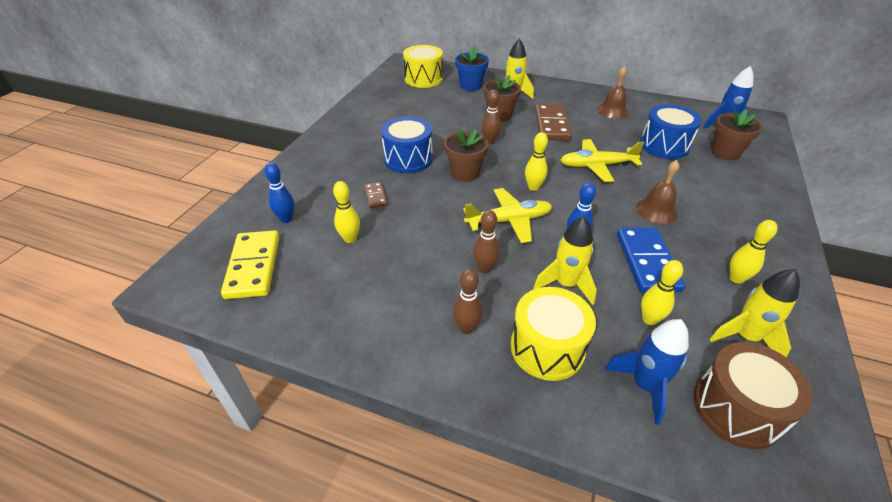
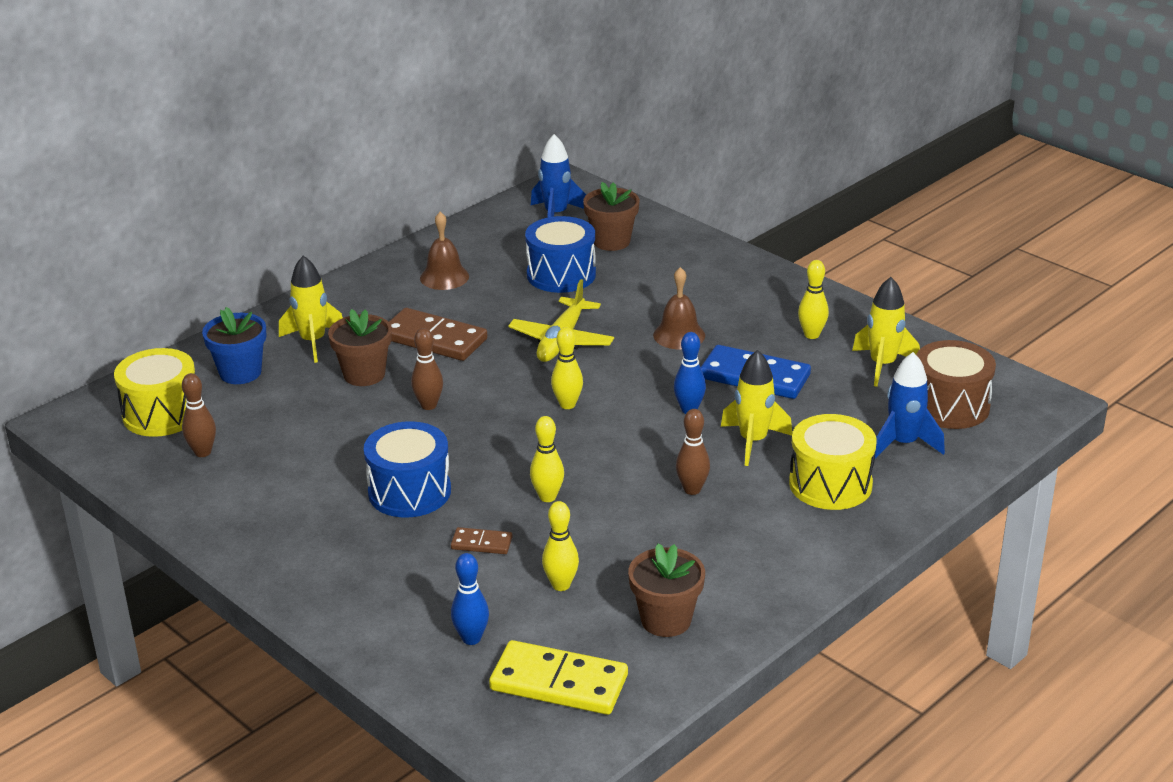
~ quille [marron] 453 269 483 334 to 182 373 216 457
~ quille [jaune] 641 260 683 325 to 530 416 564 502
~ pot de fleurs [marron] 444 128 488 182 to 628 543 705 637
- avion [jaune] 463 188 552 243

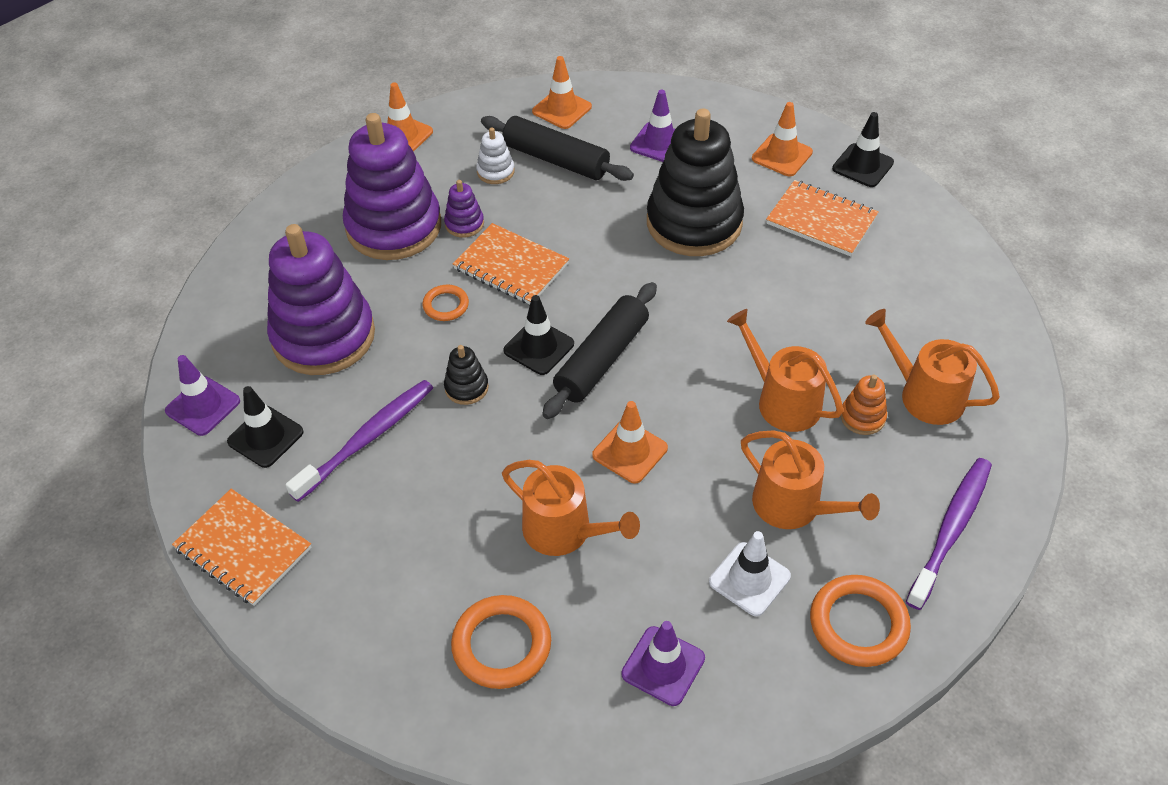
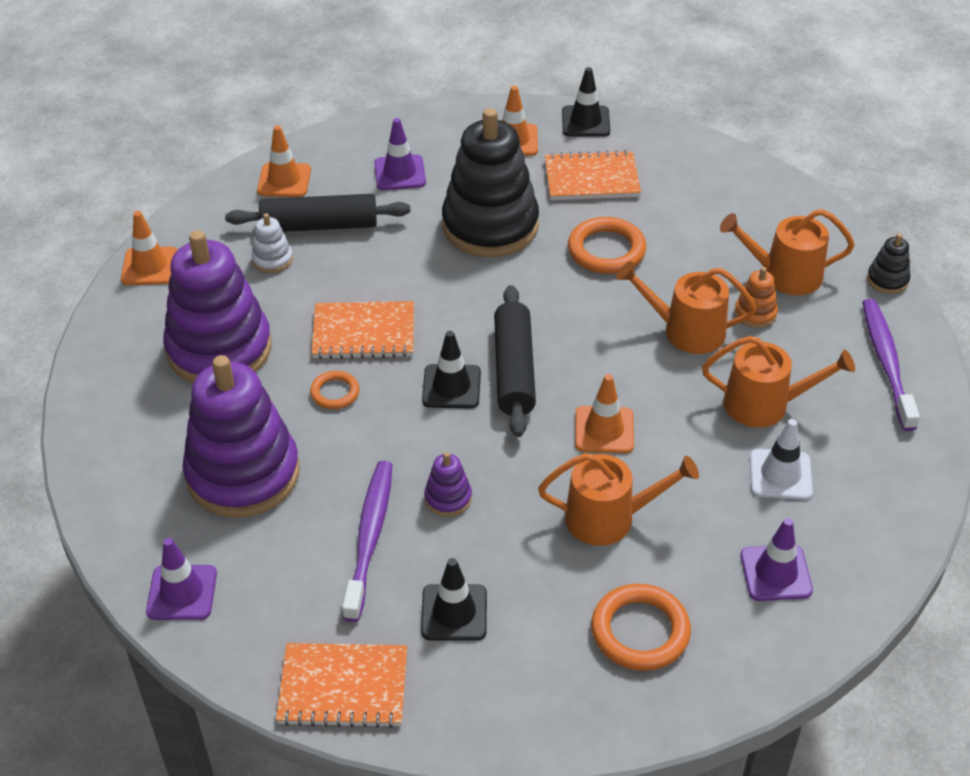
~ cône de chantier [noir] 227 386 304 468 to 421 558 487 641
~ jouet à empiler [violet] 444 180 484 238 to 424 452 472 516
~ anneau [orange] 810 575 911 667 to 568 217 646 274
~ jouet à empiler [noir] 444 345 489 405 to 867 233 910 294

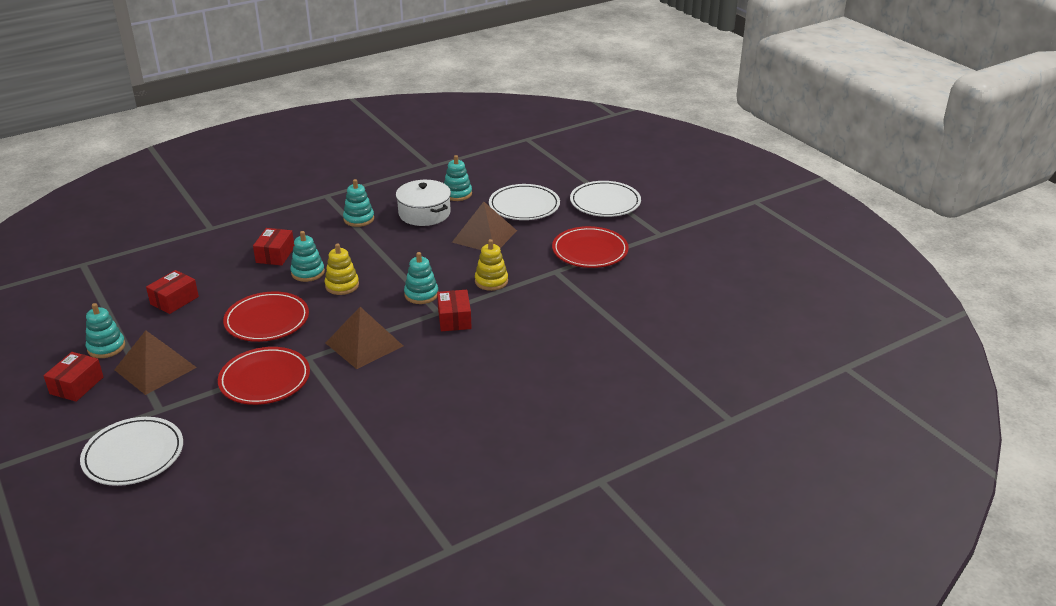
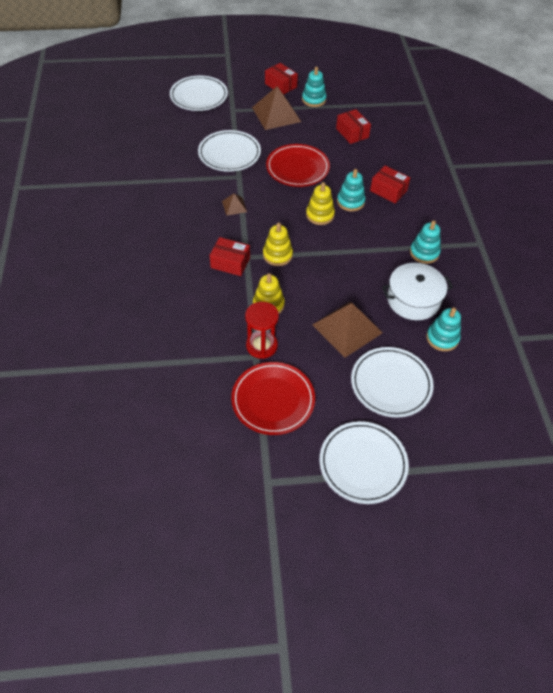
~ assiette [rouge] 218 347 310 405 to assiette [blanc] 198 130 261 172
~ pyramide [marron] 326 307 403 369 = 222 193 247 216 x0.49
+ sablier [rouge] 245 302 279 359
~ jouet à empiler [turquoise] 404 252 438 304 to jouet à empiler [jaune] 263 223 293 266

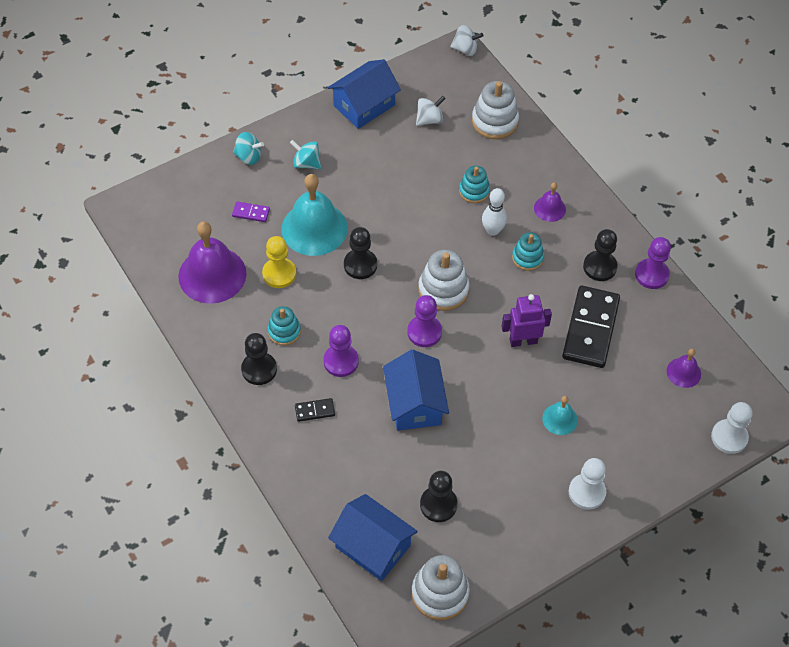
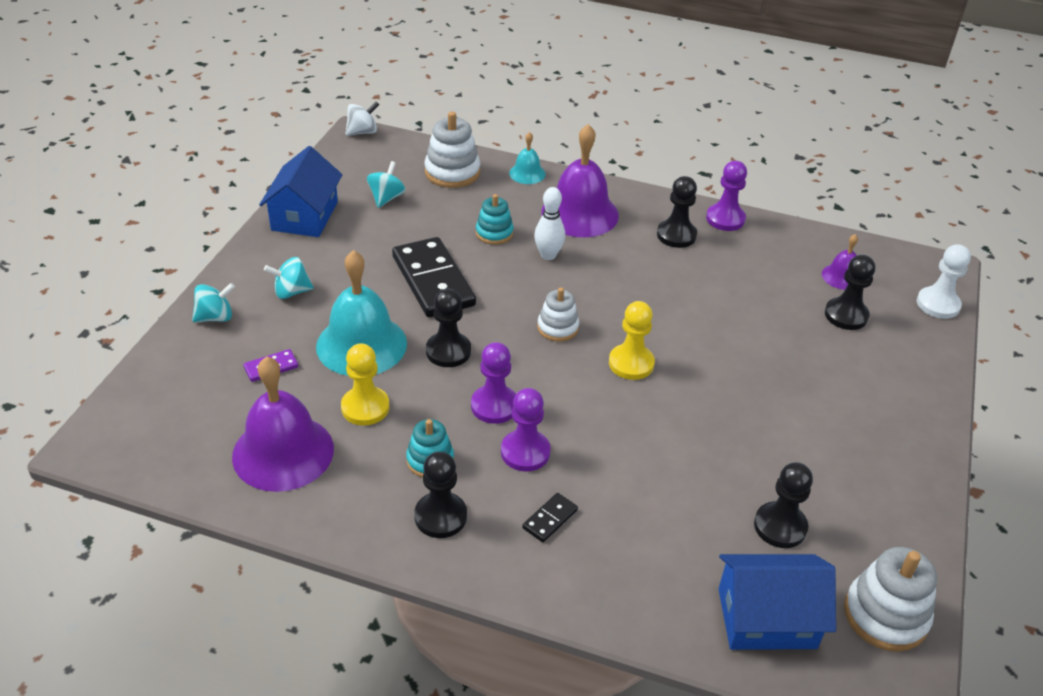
~ toupie [blanc] 416 96 446 126 to toupie [turquoise] 367 161 406 208
~ domino [noir] 562 286 620 368 to 392 237 476 317
~ pion [violet] 407 295 442 347 to 471 342 516 424
~ cloche [turquoise] 542 396 578 435 to 509 132 546 184
~ jouet à empiler [blanc] 418 250 470 311 = 537 288 579 342 x0.64
~ cloche [violet] 534 182 566 222 = 541 124 619 237 x2.04
+ pion [jaune] 609 301 655 380
+ pion [noir] 825 255 875 330
- maison [bleu] 383 350 449 431
- robot [violet] 501 294 552 347
- jouet à empiler [turquoise] 512 232 544 271
- pion [blanc] 569 458 606 510

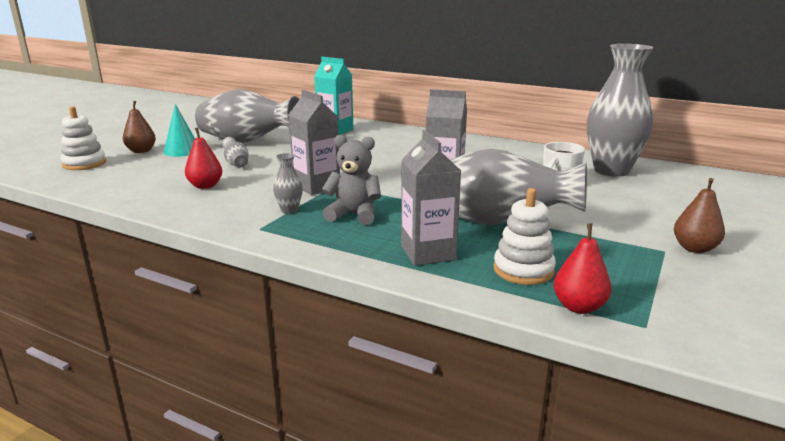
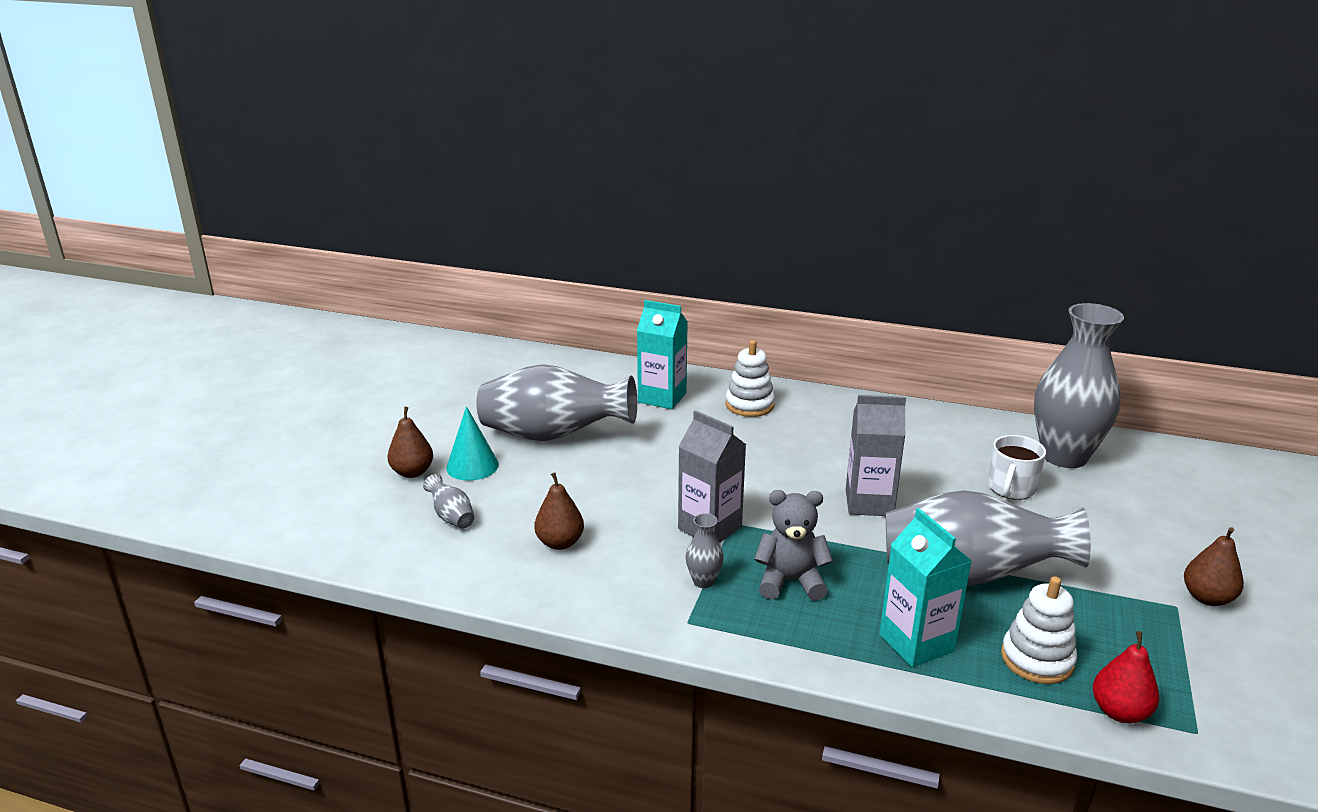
~ vase [gris] 222 137 249 167 to 423 474 474 529
~ poire [rouge] 185 128 223 189 to poire [marron] 534 472 584 550
~ jouet à empiler [blanc] 61 106 106 170 to 726 340 775 417
~ brique de lait [gris] 401 130 461 266 to brique de lait [turquoise] 879 508 972 667

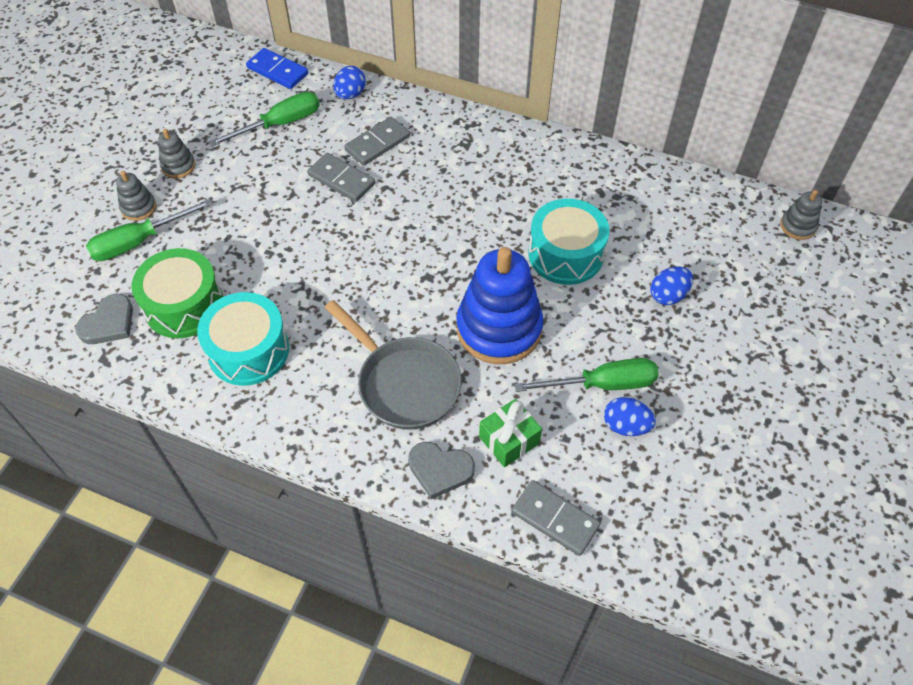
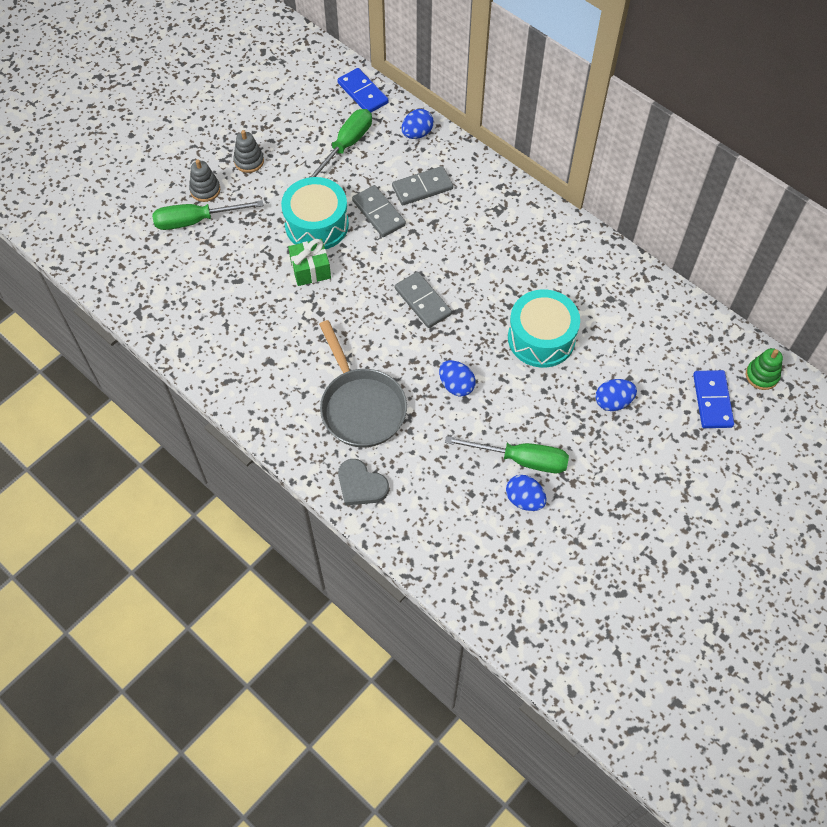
~ tambour [turquoise] 197 292 289 386 to 281 177 349 249
~ cadeau [vert] 479 399 542 467 to 288 239 331 286
~ tournevis [vert] 209 92 319 147 = 308 109 372 178 45 degrees counterclockwise
~ domino [gris] 512 480 601 556 to 395 272 452 328
~ jouet à empiler [bleu] 456 247 544 364 to œuf [bleu] 439 360 476 396
+ domino [bleu] 693 370 734 428
~ jouet à empiler [gris] 780 190 822 240 to jouet à empiler [vert] 746 348 783 390
- cœur [gris] 75 294 133 344
- tambour [vert] 131 248 223 338

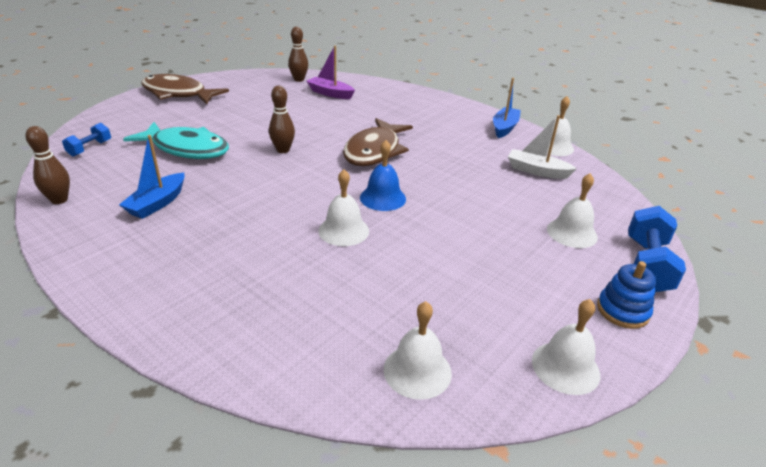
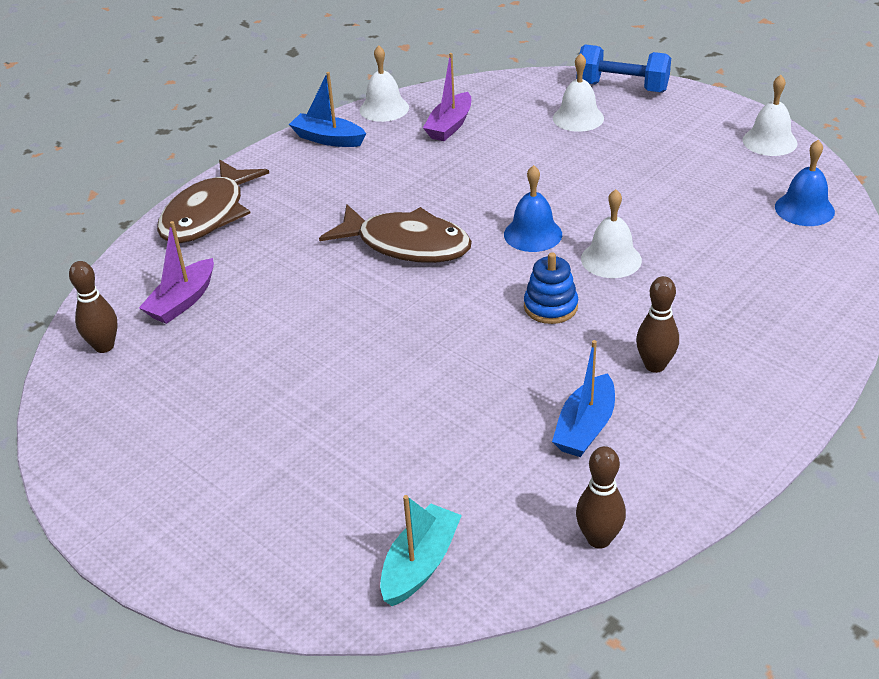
~ poisson [marron] 141 74 229 105 to 157 160 269 243
~ haltère [bleu] 62 123 111 157 to bateau [turquoise] 380 495 462 606
~ bateau [blanc] 508 115 577 179 to bateau [violet] 423 53 471 141
~ jouet à empiler [bleu] 597 261 656 329 to 524 252 578 324
~ bateau [bleu] 119 135 185 219 = 552 340 615 457 90 degrees clockwise
~ quille [marron] 269 86 295 153 to 636 276 679 373
~ cloche [blanc] 384 301 452 400 to cloche [bleu] 775 140 835 226
- poisson [turquoise] 123 122 229 159

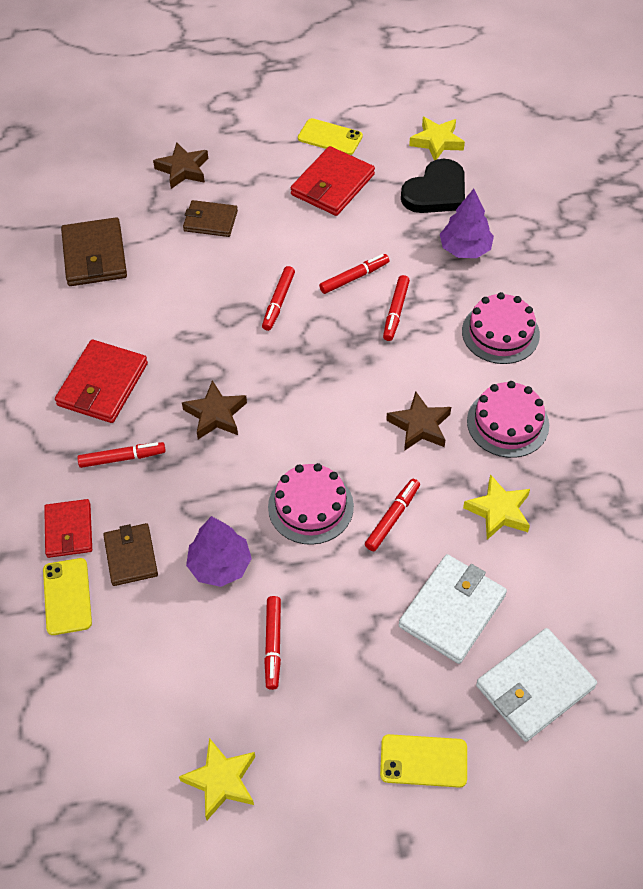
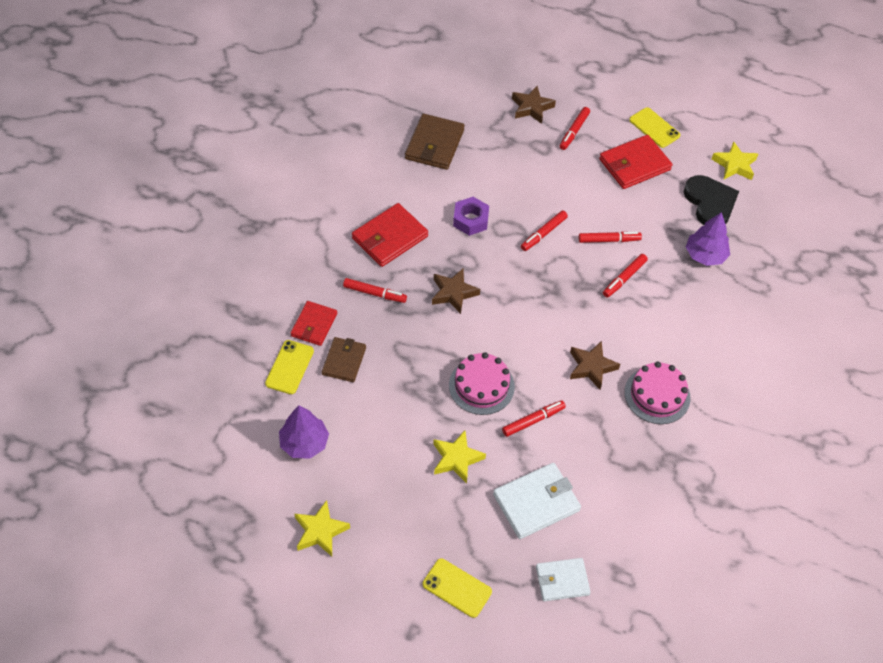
~ arbre [violet] 186 516 252 587 to 279 406 329 459
~ étoile [jaune] 463 474 530 540 to 433 431 486 484
+ écrou [violet] 453 197 489 236
~ portefeuille [blanc] 476 628 597 742 = 536 558 591 601 x0.65
~ feutre [rouge] 264 596 281 690 to 560 107 590 150
~ cœur [noir] 401 159 465 213 = 684 175 739 225 90 degrees counterclockwise
- portefeuille [marron] 183 200 238 237
- gâteau [rose] 462 292 540 364

